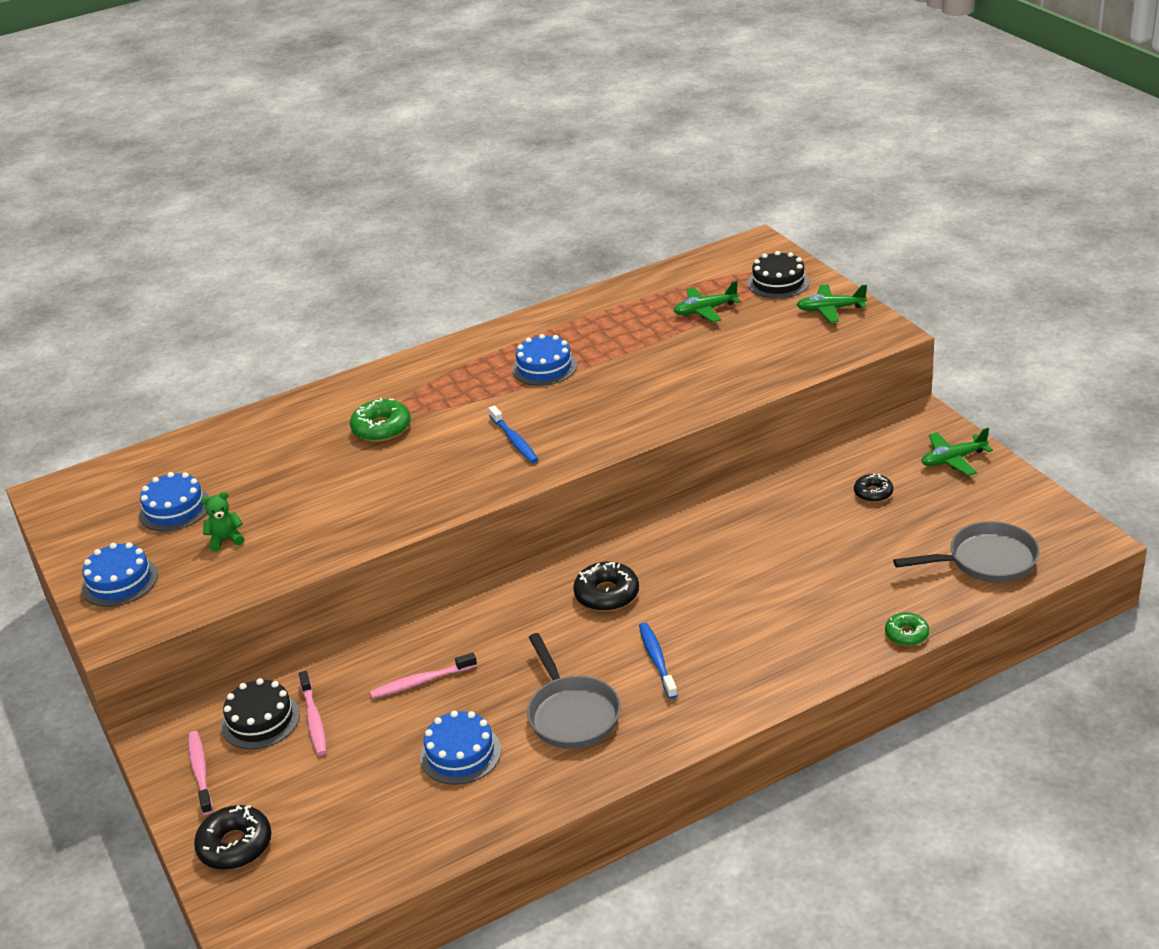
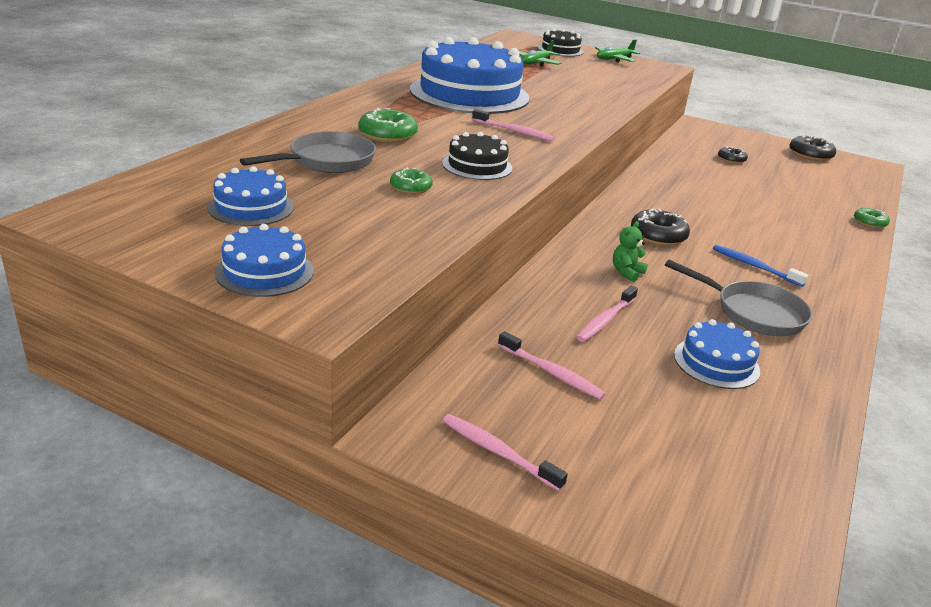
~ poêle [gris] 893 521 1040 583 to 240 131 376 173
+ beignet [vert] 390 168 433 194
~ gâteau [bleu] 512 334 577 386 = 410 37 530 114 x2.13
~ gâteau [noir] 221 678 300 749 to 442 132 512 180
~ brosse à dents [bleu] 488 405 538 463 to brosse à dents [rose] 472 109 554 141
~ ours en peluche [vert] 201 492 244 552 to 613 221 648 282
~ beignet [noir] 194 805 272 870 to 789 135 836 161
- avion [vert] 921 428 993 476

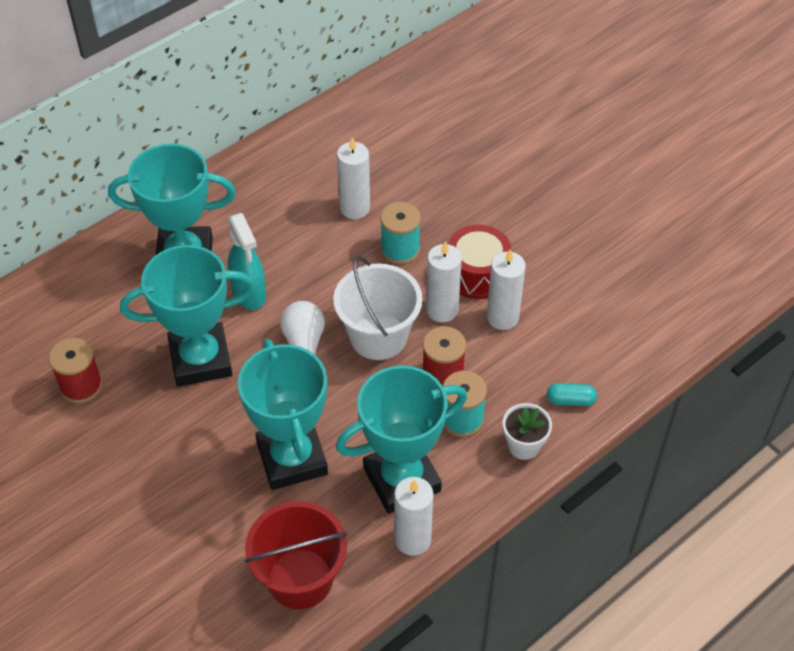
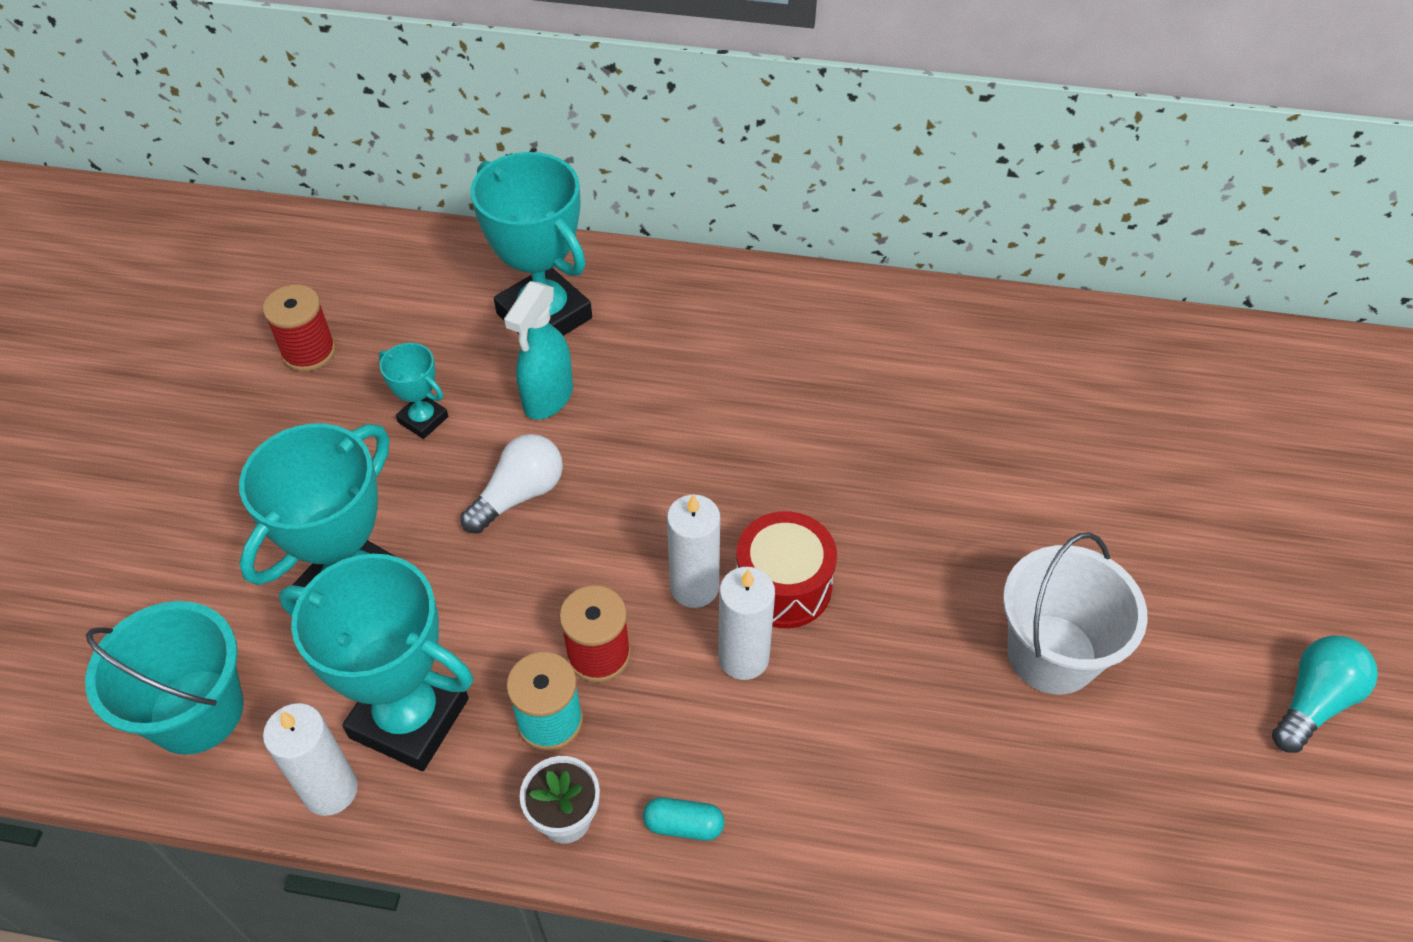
~ seau [rouge] 245 501 347 609 to seau [turquoise] 85 601 244 755
~ trophée [turquoise] 120 245 255 387 = 379 343 448 439 x0.49
~ gélule [turquoise] 547 383 597 406 = 643 797 724 841 45 degrees counterclockwise
~ seau [blanc] 333 257 423 360 to 1003 533 1148 694
+ ampoule [turquoise] 1272 636 1378 753
- bougie [blanc] 337 137 370 219
- bobine [turquoise] 380 202 421 264

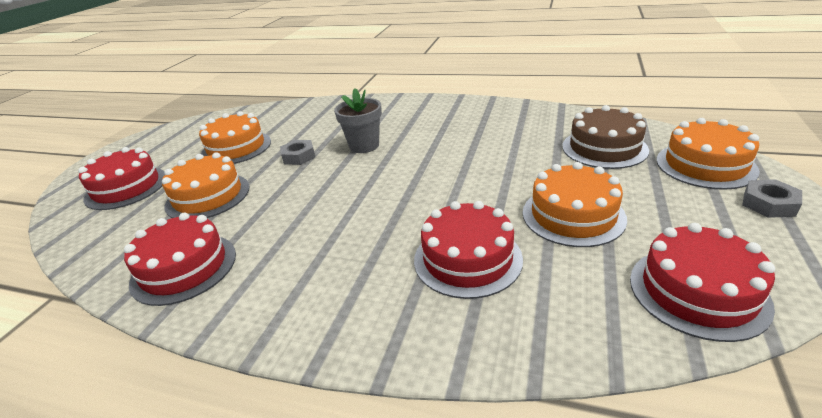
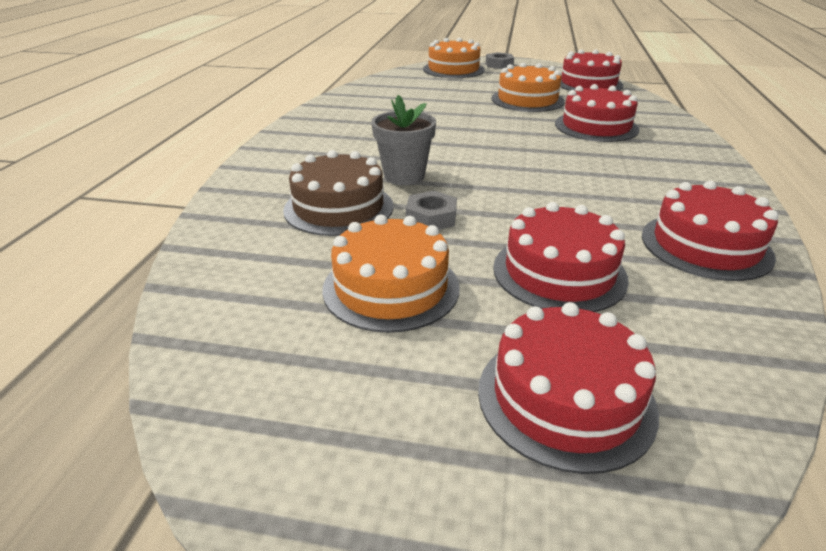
~ gâteau [marron] 562 105 649 169 to 283 150 393 236
~ gâteau [orange] 162 152 250 218 to gâteau [rouge] 493 202 629 312

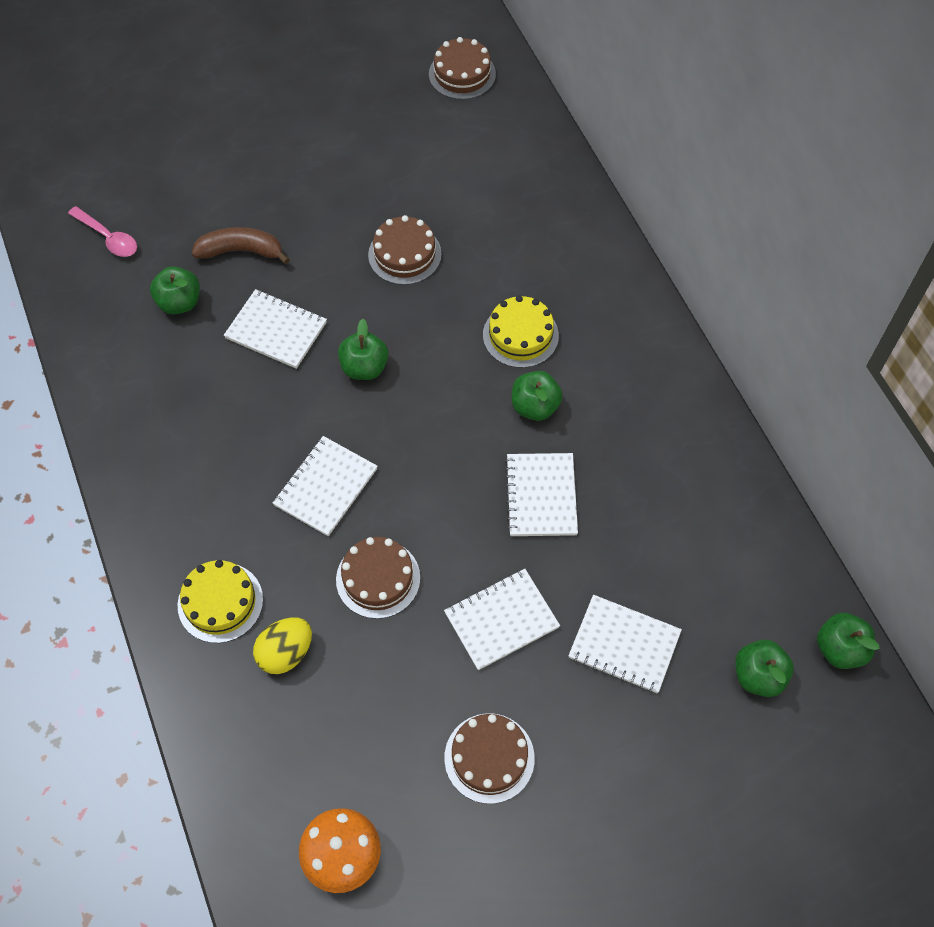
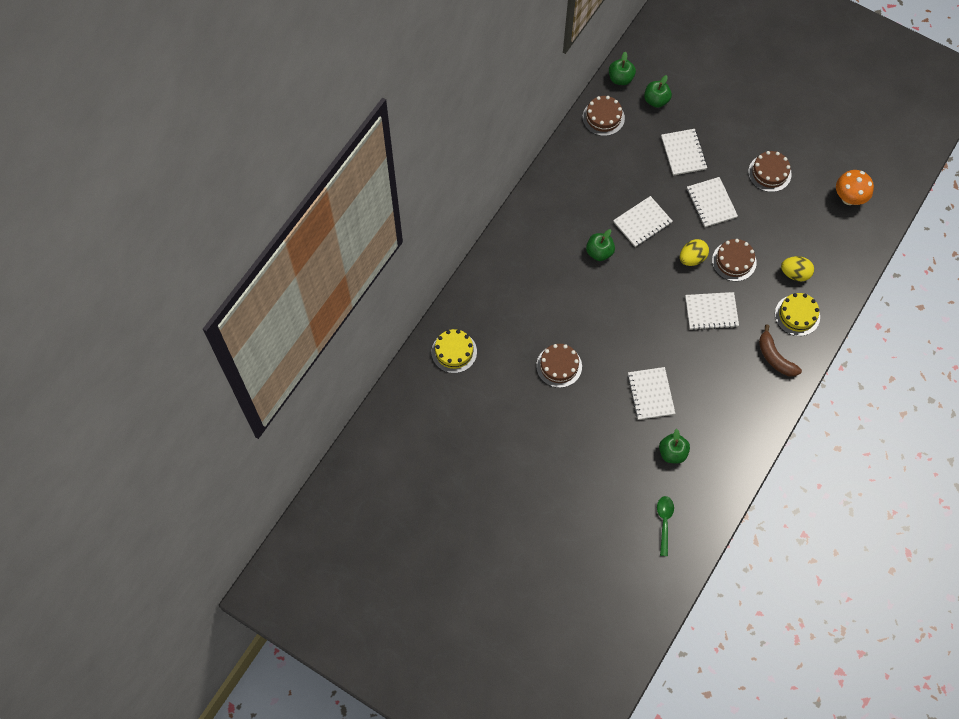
~ gâteau [jaune] 483 295 559 368 to 431 329 477 373
~ gâteau [marron] 429 37 496 100 to 583 96 625 136
~ cuillère [rose] 68 206 137 257 to cuillère [vert] 657 496 674 556
+ œuf [jaune] 680 239 709 266
~ carnet [blanc] 444 569 560 670 = 687 177 738 227 45 degrees clockwise
~ banane [marron] 192 227 290 264 to 759 324 802 376
- pomme [vert] 338 319 389 380

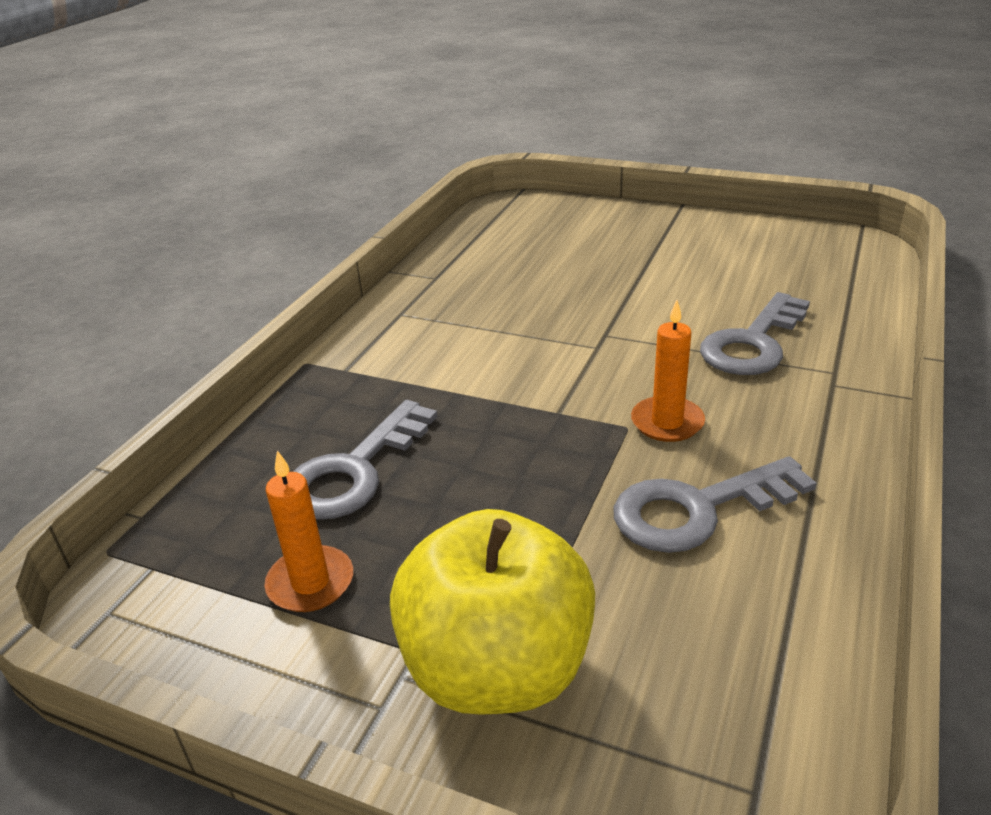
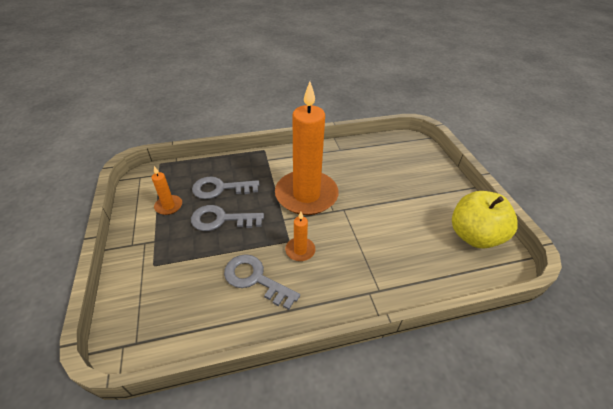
~ clé [gris] 700 292 810 375 to 191 205 264 231
+ bougie [orange] 275 81 338 215
~ pomme [jaune] 390 509 595 715 to 452 191 518 249

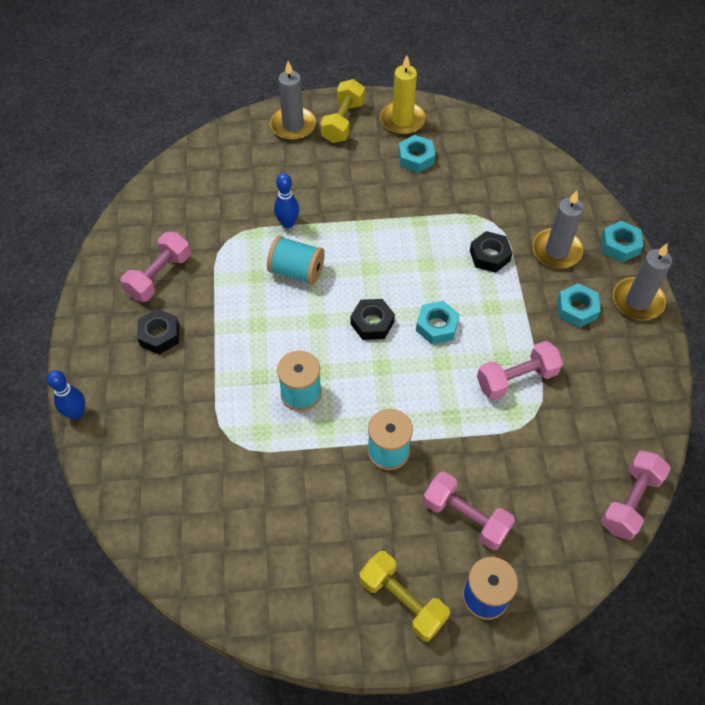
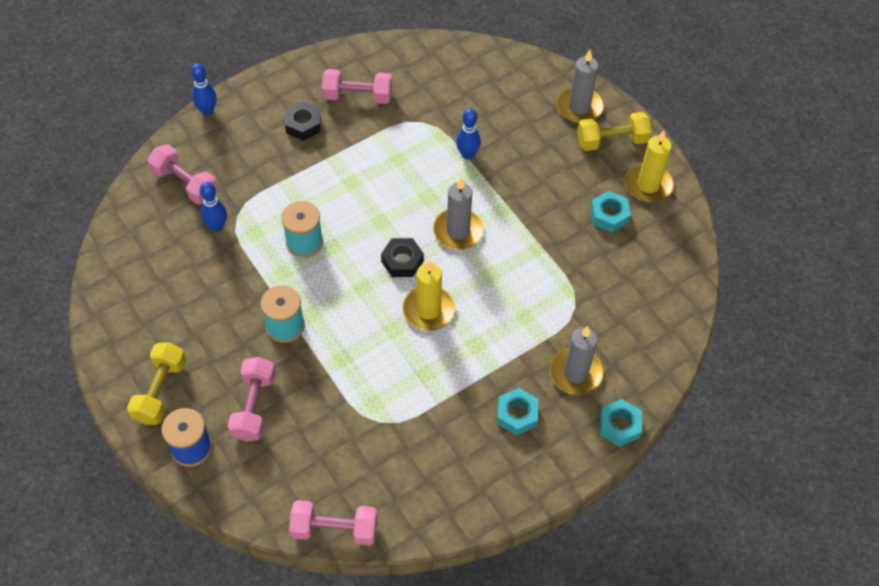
~ haltère [rose] 477 341 563 400 to 147 144 218 205
+ quille [bleu] 200 182 227 232
~ écrou [turquoise] 416 301 460 344 to bougie [jaune] 402 260 455 331
~ bougie [gris] 613 244 672 320 to 433 178 484 250
- bobine [turquoise] 267 236 325 285
- écrou [noir] 470 231 513 273

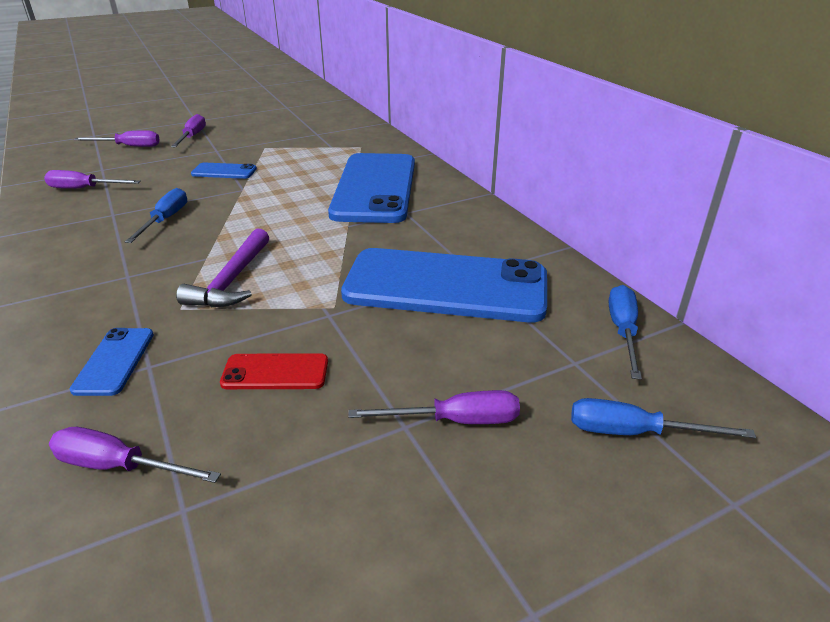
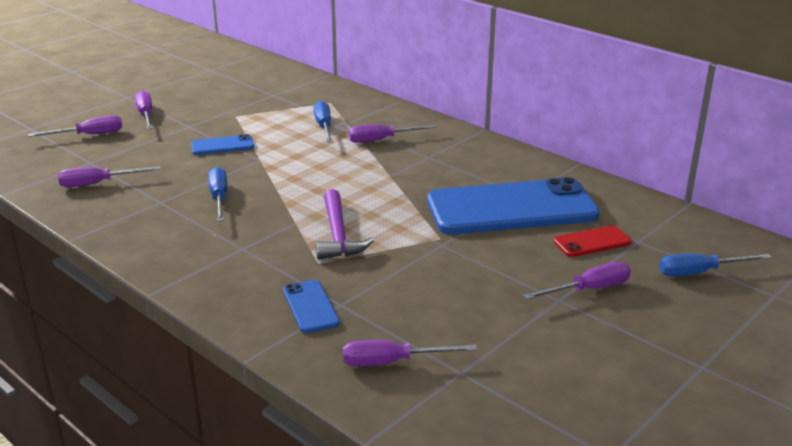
~ tournevis [bleu] 609 285 642 380 to 313 101 333 143
~ téléphone [bleu] 328 153 415 223 to tournevis [violet] 349 124 437 143
~ téléphone [rouge] 220 353 328 389 to 553 225 631 257

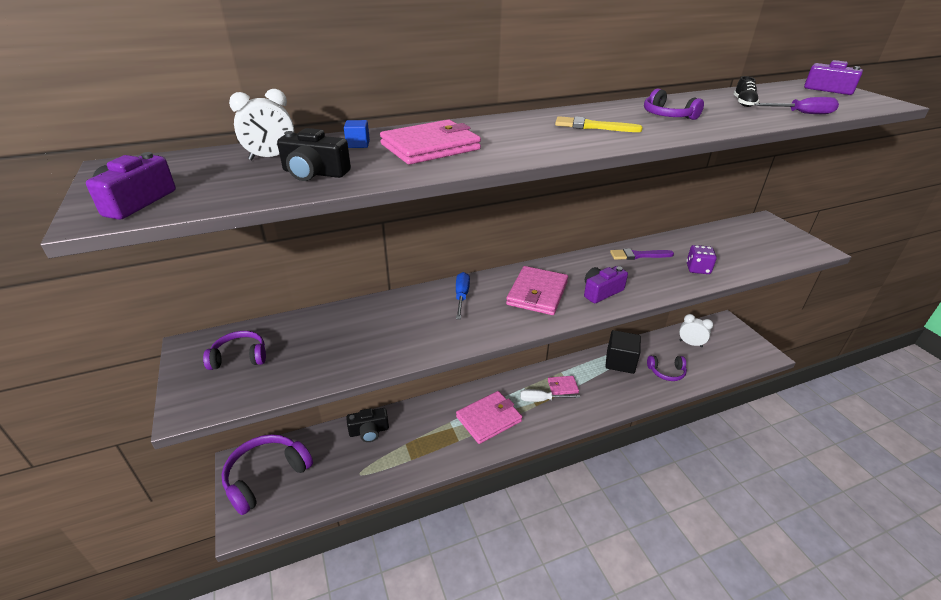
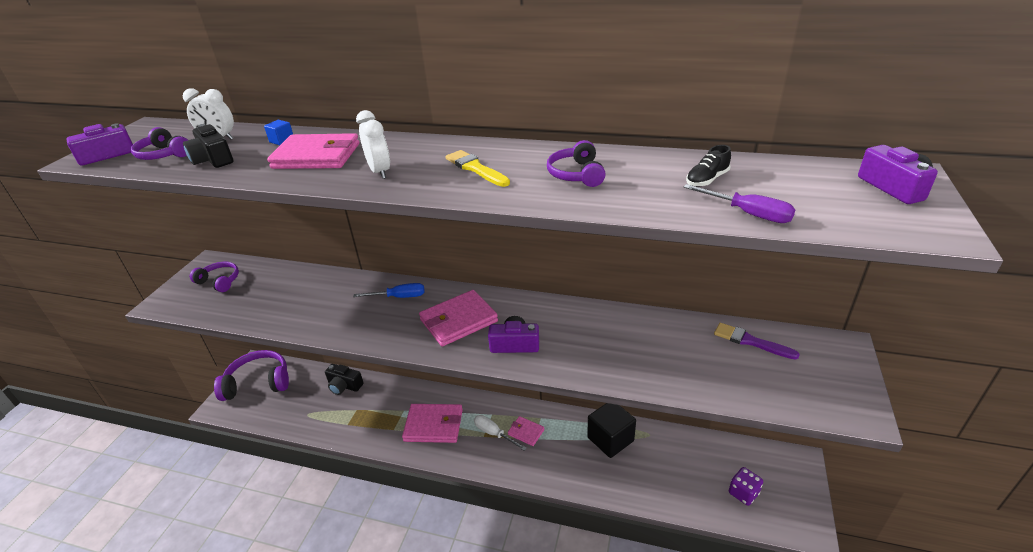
~ casque audio [violet] 647 356 687 381 to 131 127 188 160
~ tournevis [bleu] 456 272 470 319 = 353 283 424 298 45 degrees clockwise
~ réveil [blanc] 679 314 713 347 to 356 110 390 179
~ pinceau [violet] 610 248 674 260 to 714 323 800 359
~ dé [violet] 686 245 717 274 to 729 467 763 506

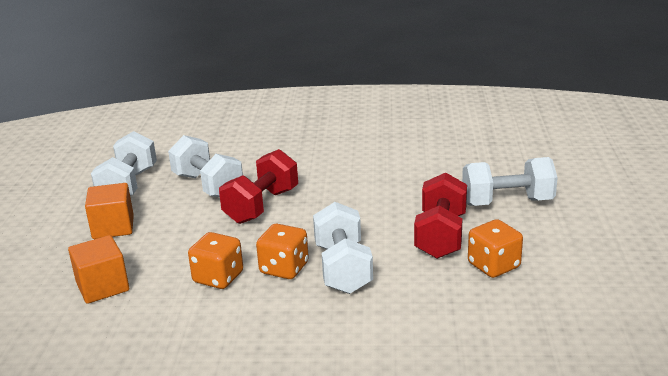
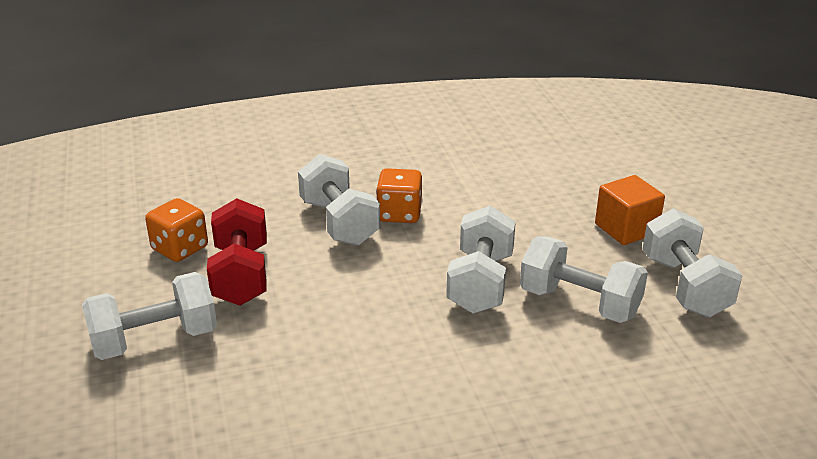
~ haltère [rouge] 219 149 298 224 to haltère [blanc] 446 206 516 314
- cube [orange] 68 235 129 304
- dé [orange] 188 232 243 289

